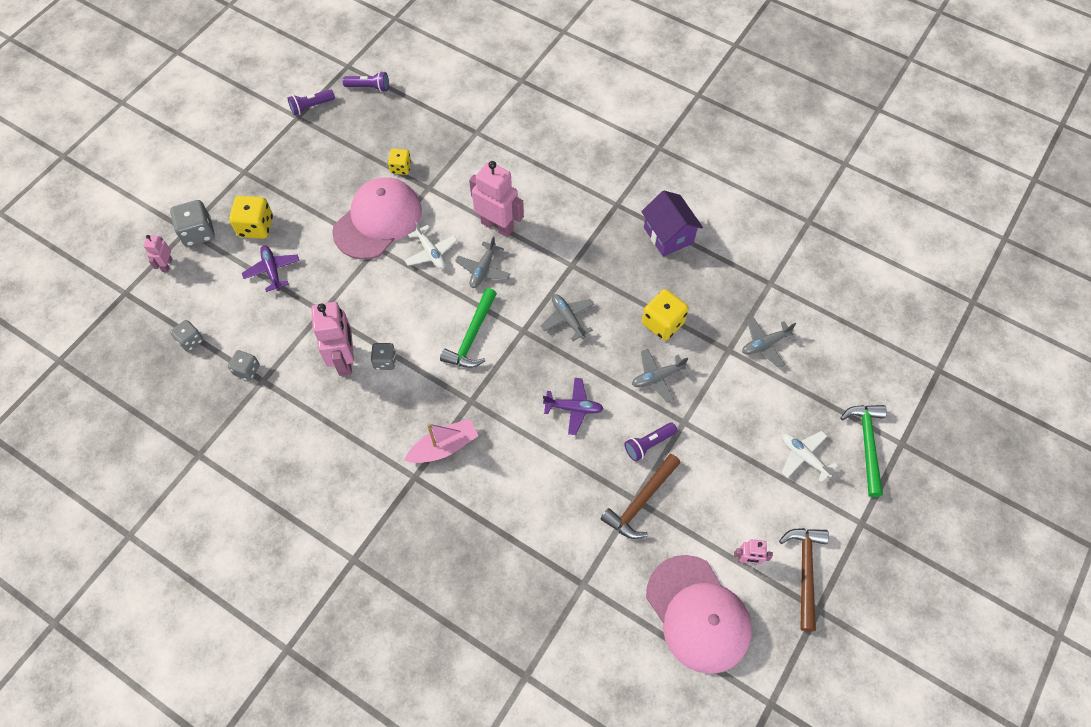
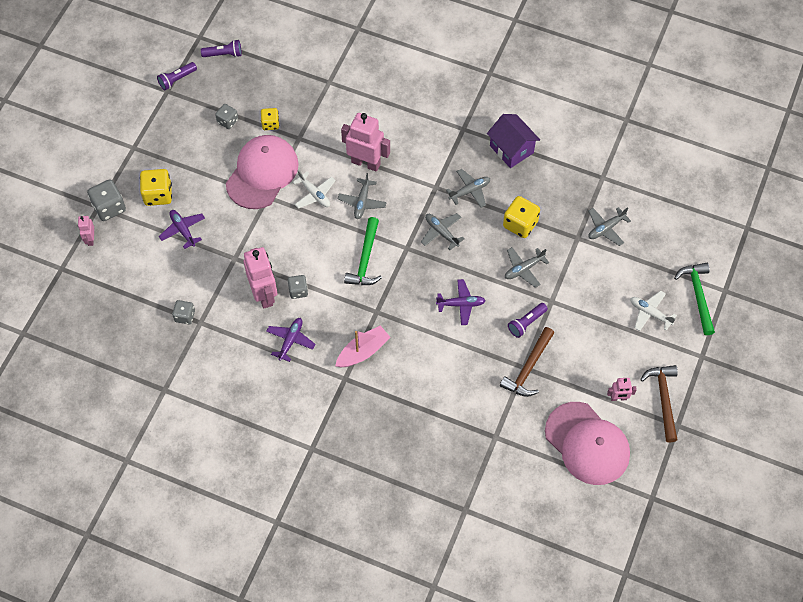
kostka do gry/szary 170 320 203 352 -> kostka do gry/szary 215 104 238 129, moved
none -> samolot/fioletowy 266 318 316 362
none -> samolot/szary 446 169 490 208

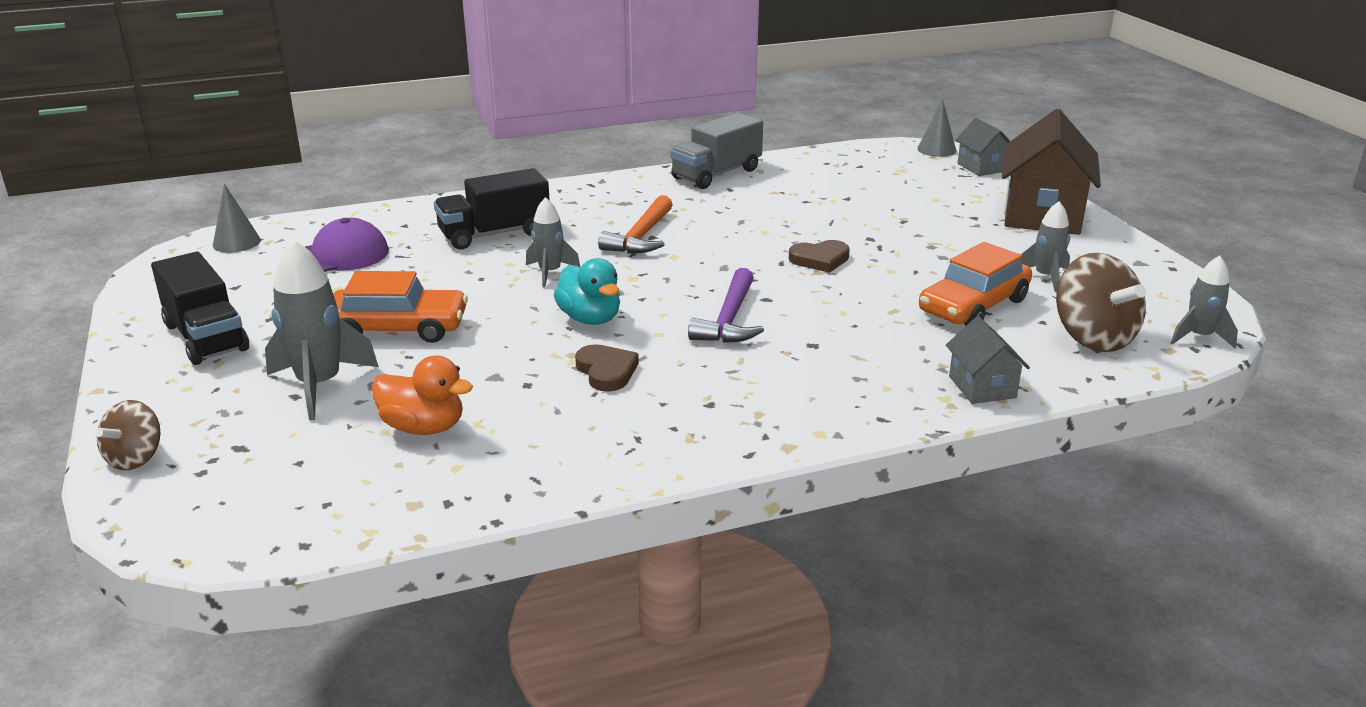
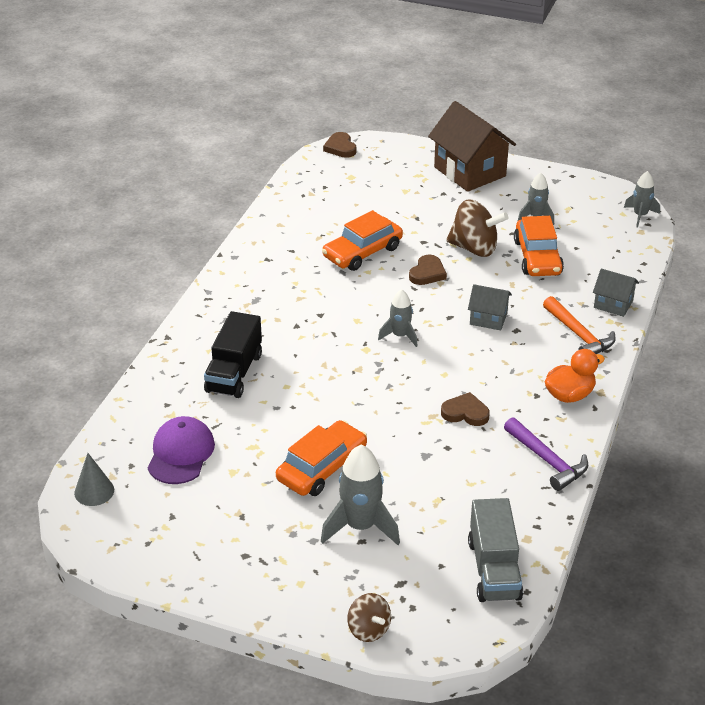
none -> samochód/pomarańczowy 322 210 403 271
stożek/szary 917 99 956 157 -> serce/brązowy 323 132 357 158
rakieta/szary 526 197 580 288 -> rakieta/szary 378 289 418 347, moved
bączek/brązowy 1056 253 1146 352 -> bączek/brązowy 446 199 508 257, moved
domek/szary 955 118 1010 176 -> domek/szary 468 284 512 330, moved
ciężarówka/szary 670 113 763 189 -> ciężarówka/szary 468 498 523 602, moved
młotek/fioletowy 688 268 764 343 -> młotek/fioletowy 504 417 588 491, moved
młotek/pomarańczowy 598 195 673 254 -> młotek/pomarańczowy 543 296 615 354, moved
kaczka/pomarańczowy 372 355 473 435 -> kaczka/pomarańczowy 545 349 605 403, moved
ciężarówka/czarny 151 252 249 365 -> none
kaczka/turkusowy 554 258 620 325 -> none

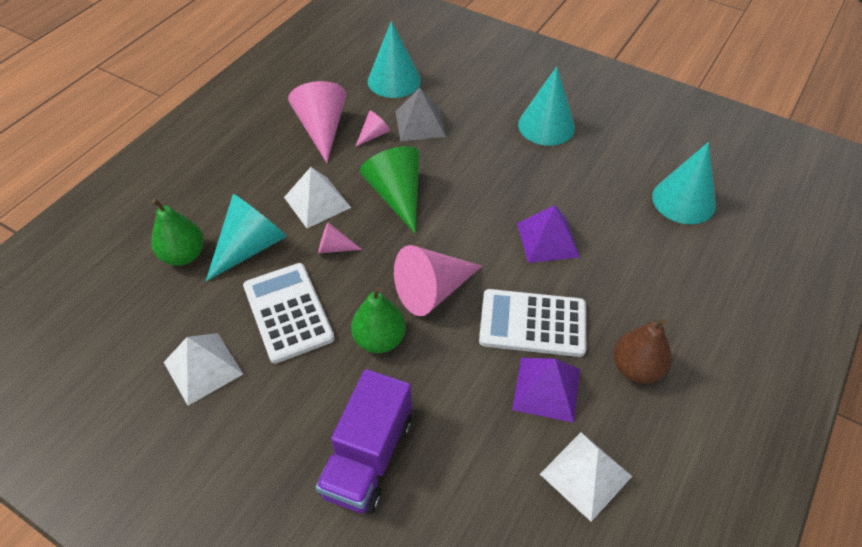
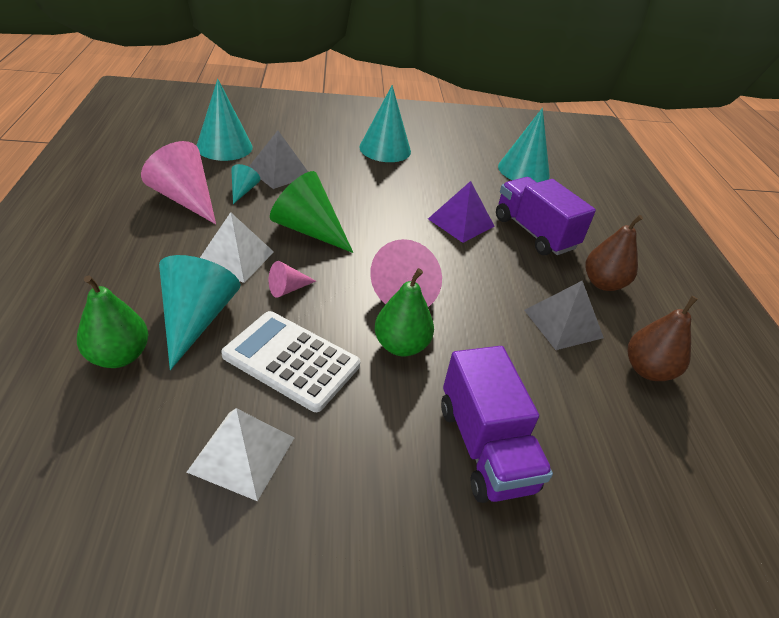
stożek/różowy 355 111 390 147 -> stożek/turkusowy 231 164 260 204
none -> ciężarówka/fioletowy 496 177 596 255
piramida/fioletowy 512 358 580 423 -> piramida/szary 524 281 604 350
piramida/biały 540 432 632 522 -> gruszka/brązowy 627 296 698 381
kalkulator/biały 479 289 586 357 -> none

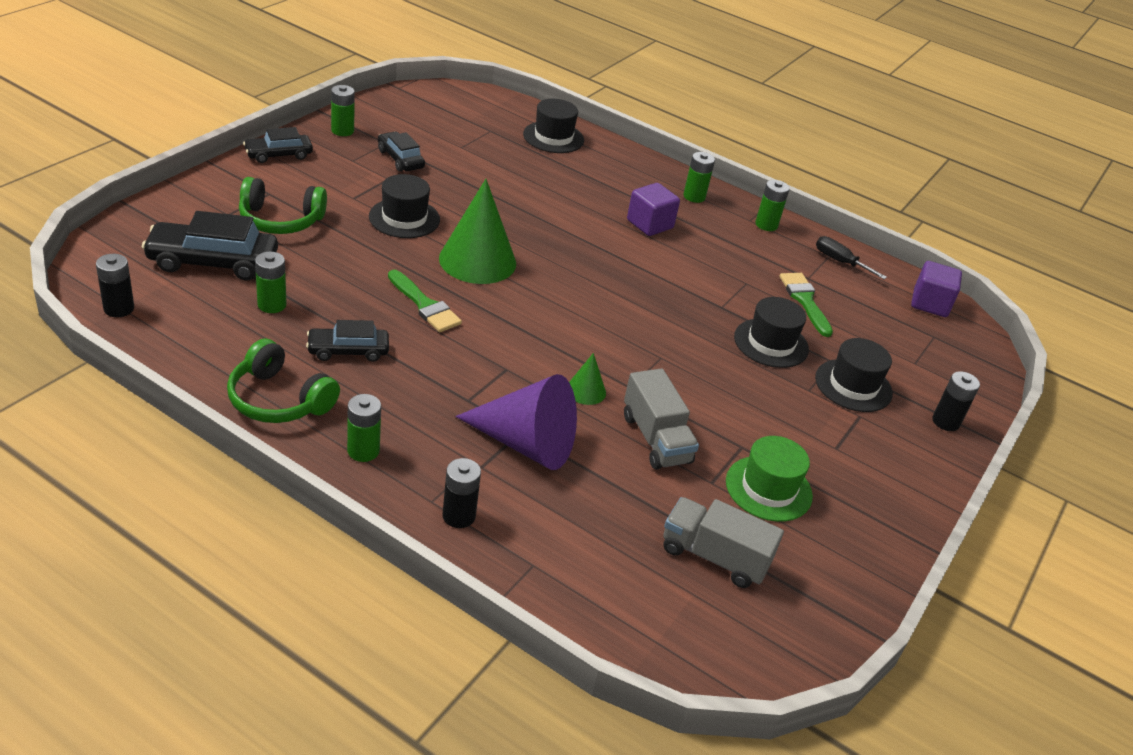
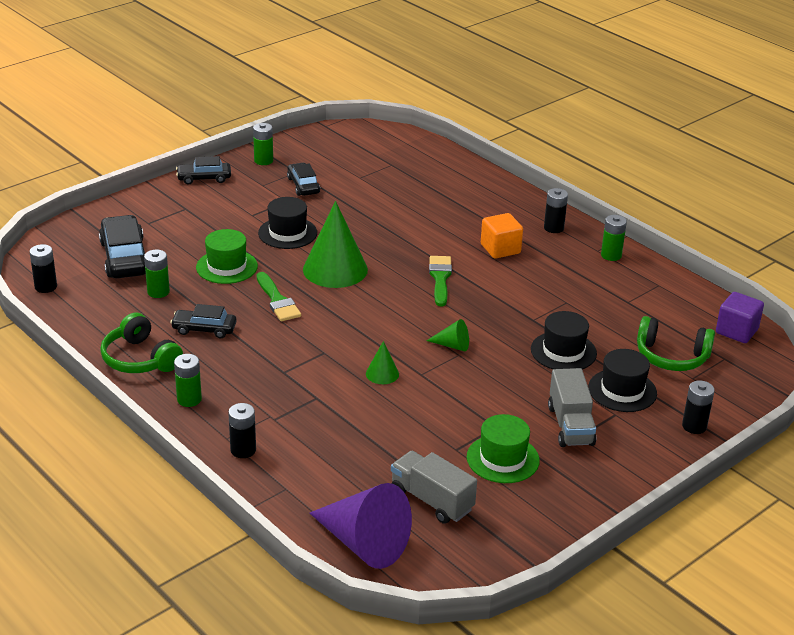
samochód/czarny 142 211 278 281 -> samochód/czarny 99 215 146 278, 60 degrees clockwise
none -> kapelusz/zielony 196 229 258 284
stożek/fioletowy 455 374 577 470 -> stożek/fioletowy 310 483 412 569, moved
none -> stożek/zielony 426 319 469 351
pędzel/zielony 780 273 833 337 -> pędzel/zielony 429 256 452 306, moved
sześcian/fioletowy 627 183 680 236 -> sześcian/pomarańczowy 481 213 523 259
bateria/zielony 683 152 715 203 -> bateria/czarny 544 188 568 233
ciężarówka/szary 624 368 699 470 -> ciężarówka/szary 548 368 596 447, moved
słuchawki/zielony 239 177 327 234 -> słuchawki/zielony 637 316 715 371, moved
kapelusz/czarny 523 99 584 153 -> none
śrubokręt/czarny 816 236 887 279 -> none

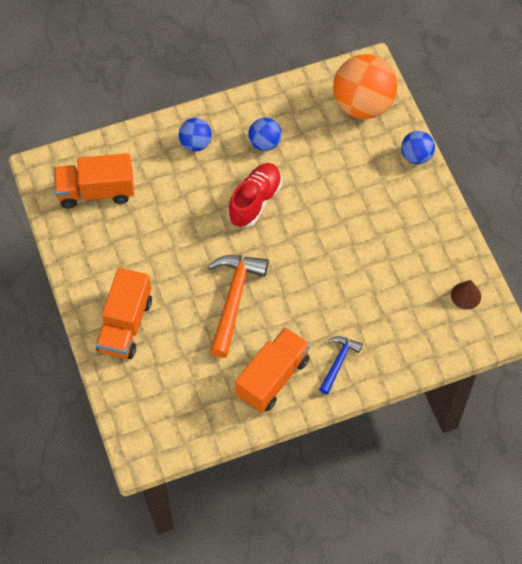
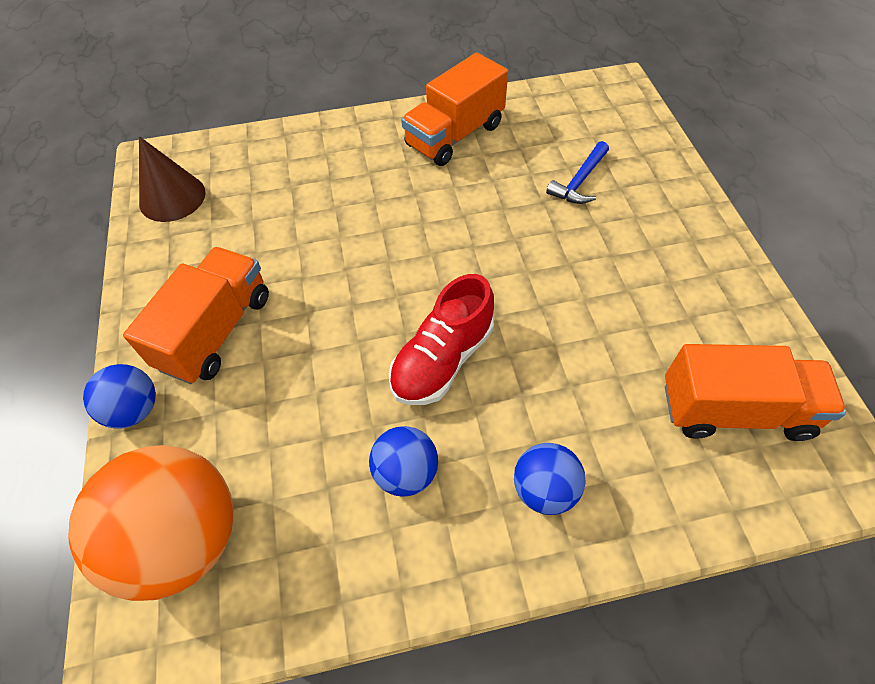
ciężarówka/pomarańczowy 95 268 152 359 -> ciężarówka/pomarańczowy 123 247 269 384, moved
stożek/brązowy 451 280 481 310 -> stożek/brązowy 139 136 206 222, x1.54
młotek/niebieski 319 336 363 395 -> młotek/niebieski 546 141 609 204, moved
młotek/pomarańczowy 208 255 268 358 -> none

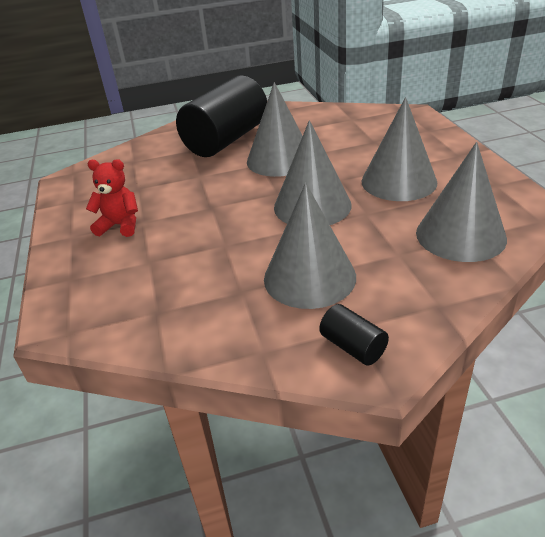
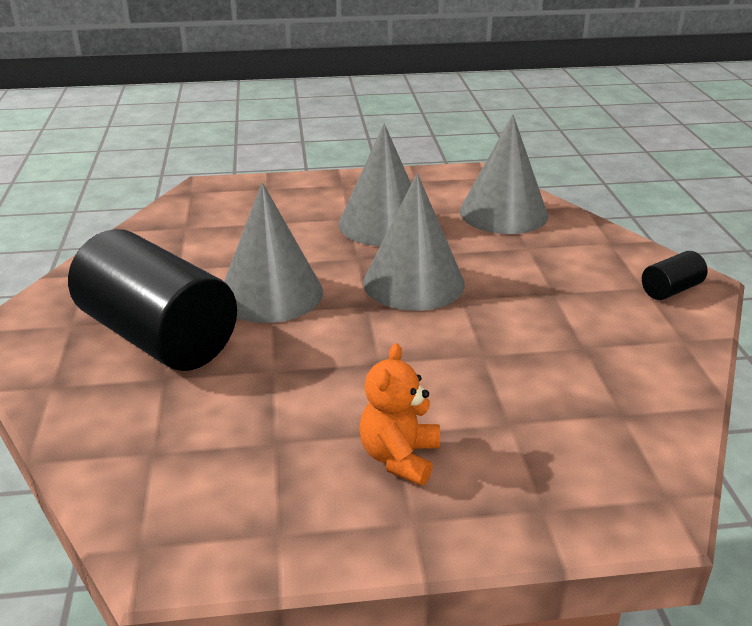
miś/czerwony 86 159 138 237 -> miś/pomarańczowy 359 343 440 486
stożek/szary 264 183 356 309 -> none

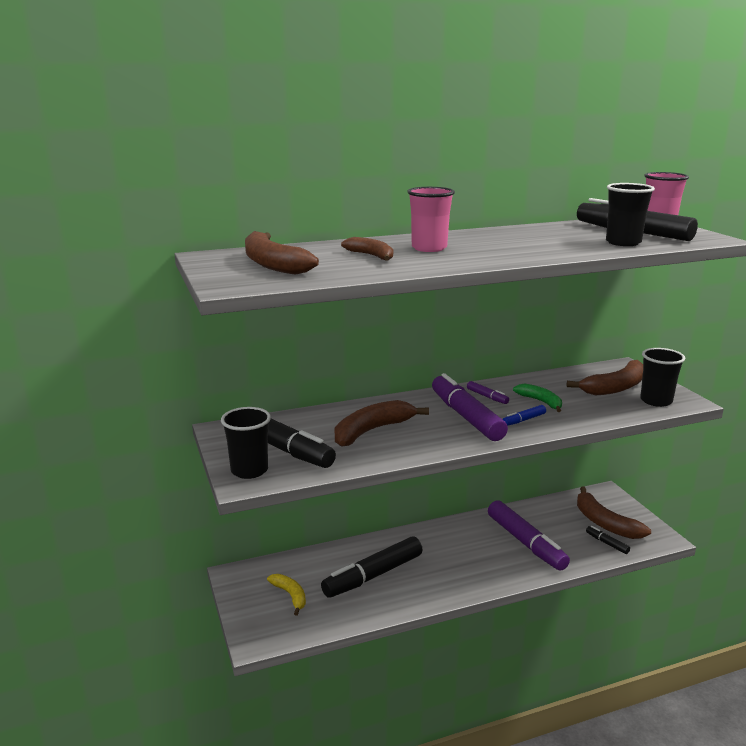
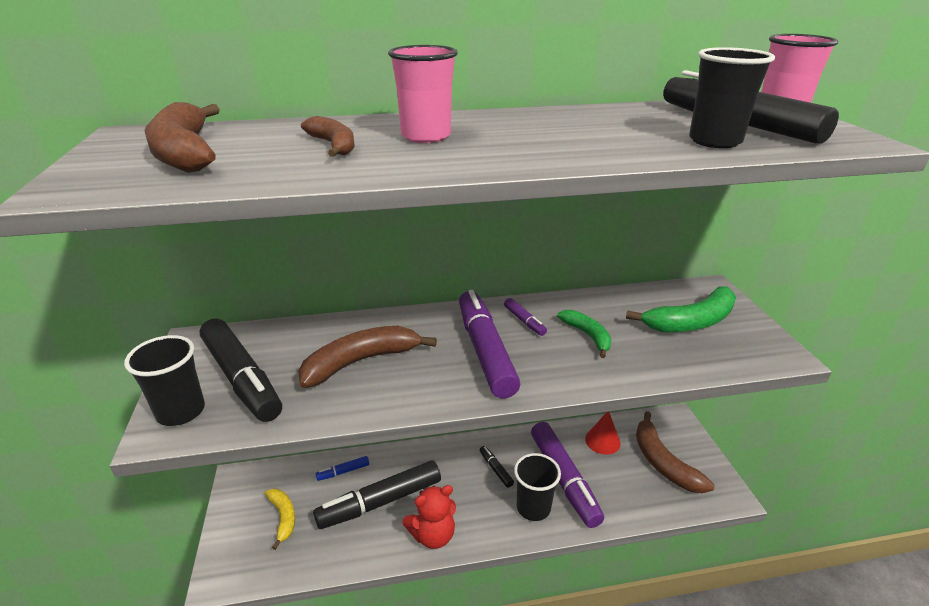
flamaster/niebieski 503 405 546 426 -> flamaster/niebieski 316 456 369 481, moved
none -> miś/czerwony 403 485 456 549
flamaster/czarny 586 526 630 554 -> flamaster/czarny 480 446 514 488, moved
szklanka/czarny 640 348 685 407 -> szklanka/czarny 514 453 561 521, moved
none -> stożek/czerwony 585 412 621 455
banan/brązowy 567 360 643 395 -> banan/zielony 626 287 736 332

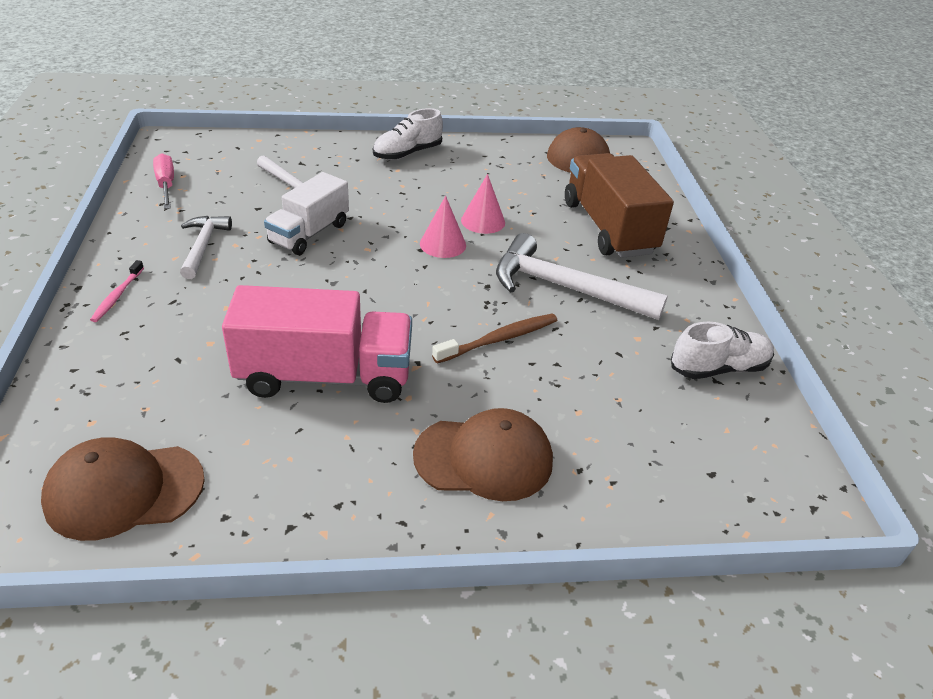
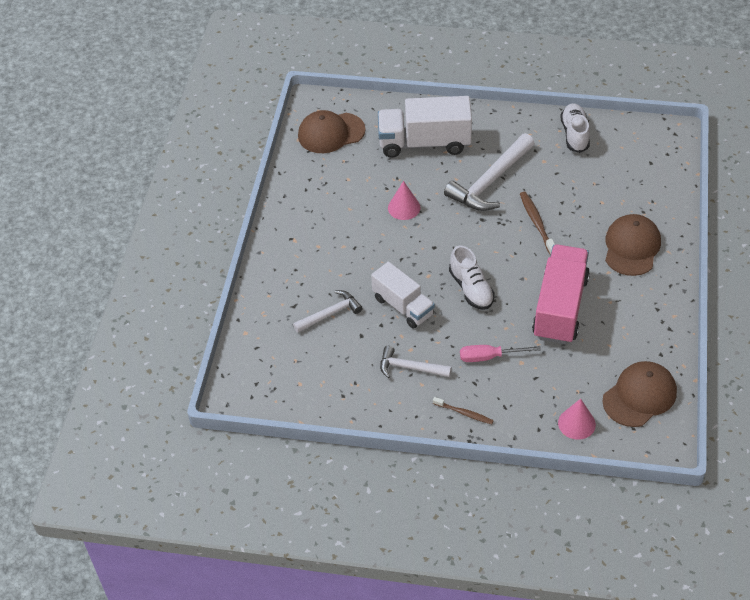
ciężarówka/brązowy 565 153 674 258 -> ciężarówka/biały 378 96 472 158
szczoteczka do zębów/różowy 90 260 144 322 -> szczoteczka do zębów/brązowy 433 397 494 424
but/biały 373 108 443 160 -> but/biały 449 245 495 310, moved
śrubokręt/różowy 153 153 174 209 -> śrubokręt/różowy 460 345 541 362, moved
stożek/różowy 420 196 466 258 -> stożek/różowy 558 399 596 440, moved
czapka/brązowy 41 437 205 541 -> czapka/brązowy 602 361 677 427, 135 degrees counterclockwise

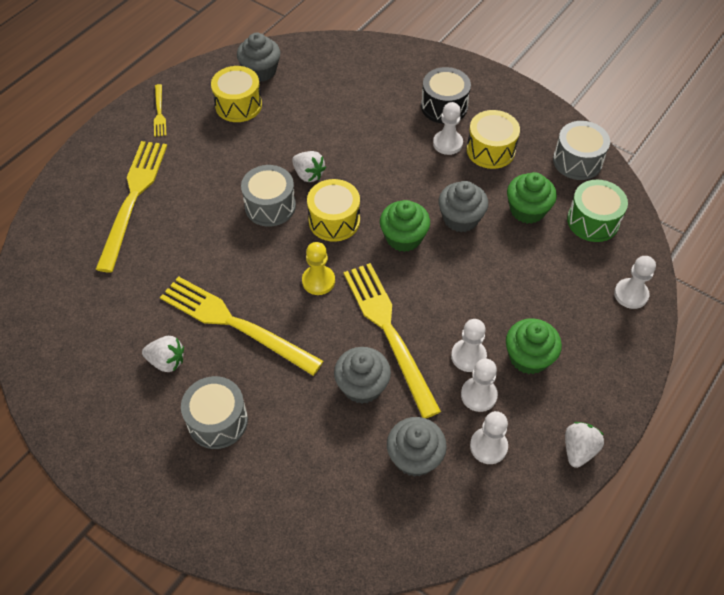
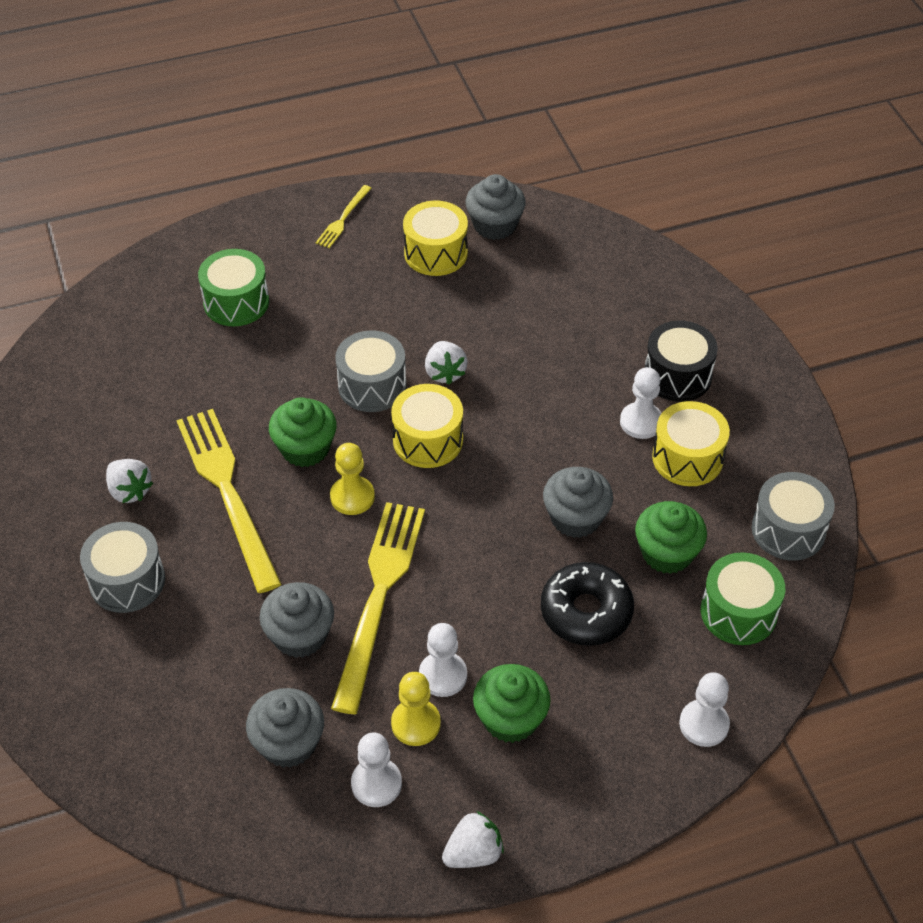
widelec/żółty 95 141 167 272 -> bęben/zielony 198 249 269 326
muffinka/zielony 380 200 430 252 -> muffinka/zielony 269 397 337 467, moved
pionek/biały 461 359 498 412 -> pionek/żółty 391 672 441 746
none -> donut/czarny 541 562 634 646

